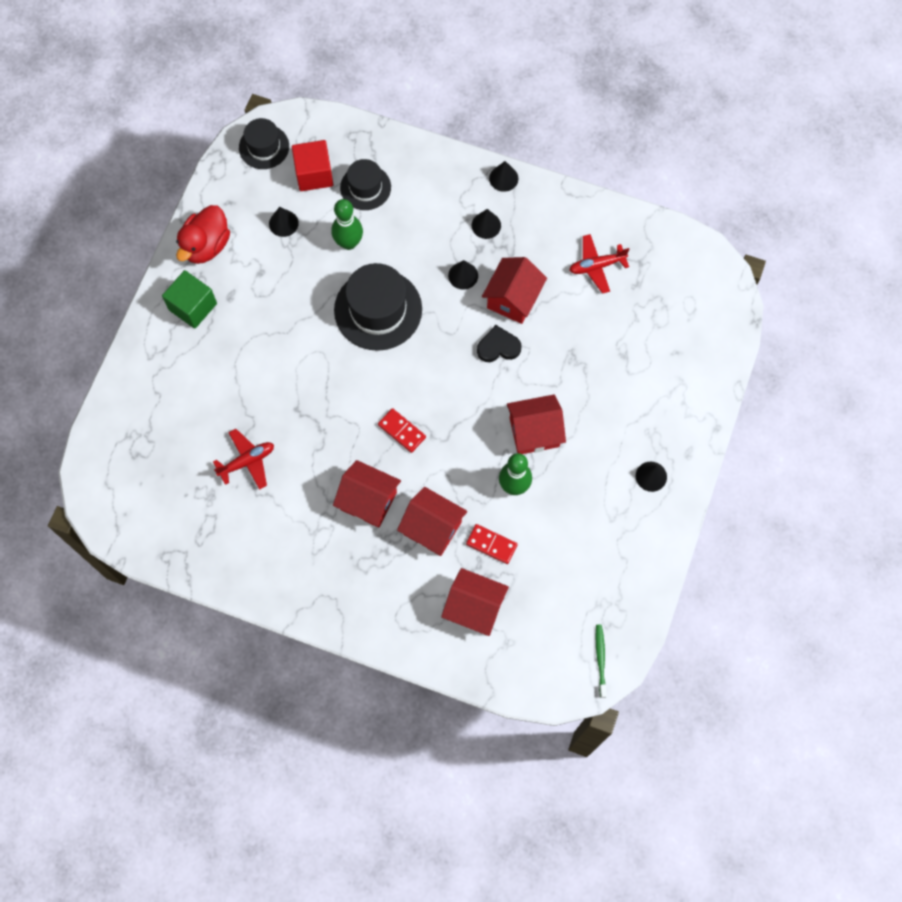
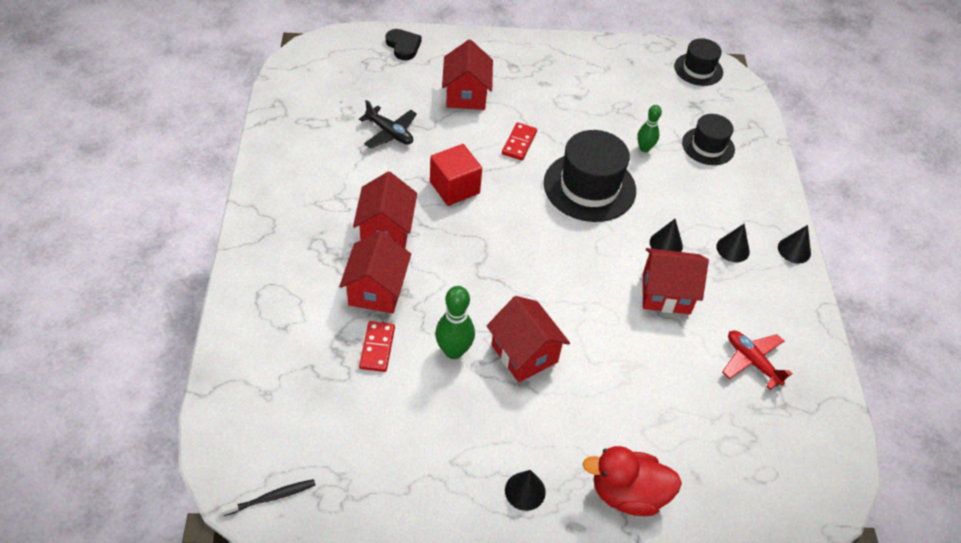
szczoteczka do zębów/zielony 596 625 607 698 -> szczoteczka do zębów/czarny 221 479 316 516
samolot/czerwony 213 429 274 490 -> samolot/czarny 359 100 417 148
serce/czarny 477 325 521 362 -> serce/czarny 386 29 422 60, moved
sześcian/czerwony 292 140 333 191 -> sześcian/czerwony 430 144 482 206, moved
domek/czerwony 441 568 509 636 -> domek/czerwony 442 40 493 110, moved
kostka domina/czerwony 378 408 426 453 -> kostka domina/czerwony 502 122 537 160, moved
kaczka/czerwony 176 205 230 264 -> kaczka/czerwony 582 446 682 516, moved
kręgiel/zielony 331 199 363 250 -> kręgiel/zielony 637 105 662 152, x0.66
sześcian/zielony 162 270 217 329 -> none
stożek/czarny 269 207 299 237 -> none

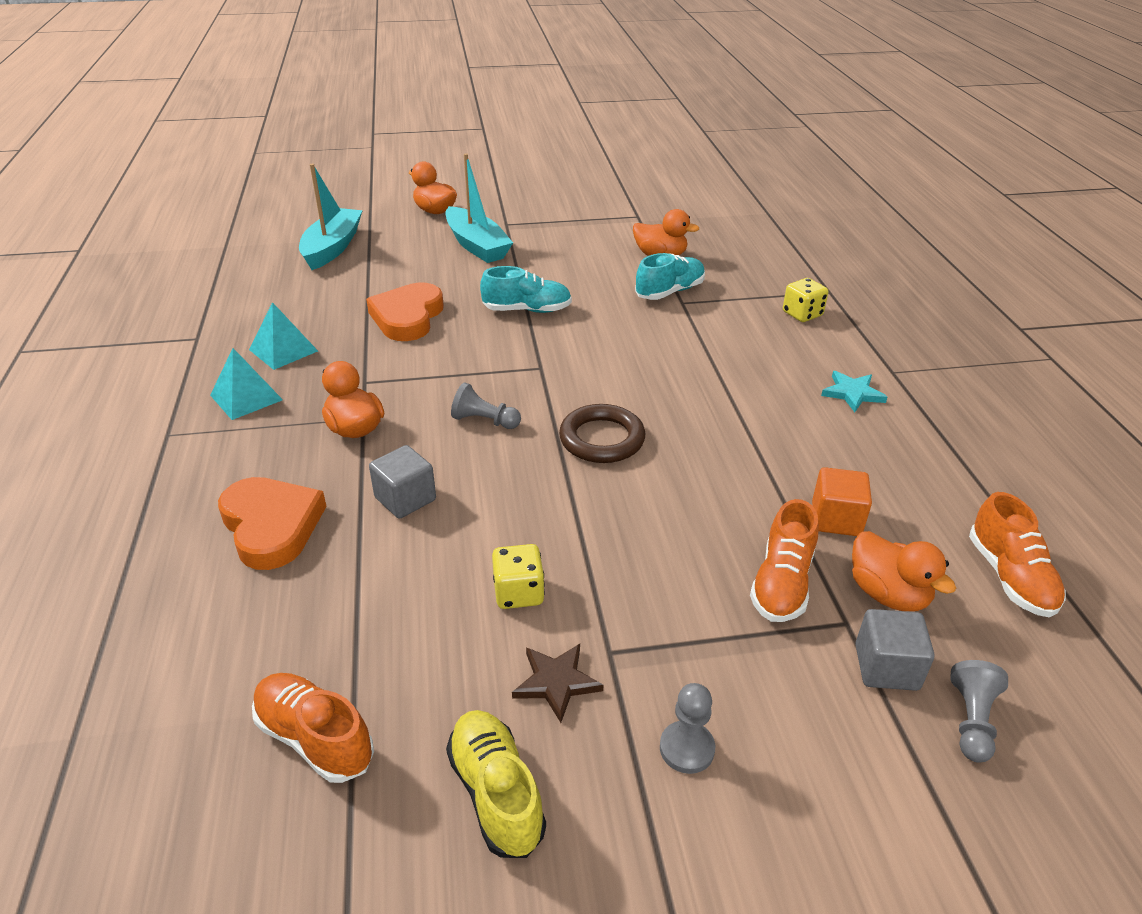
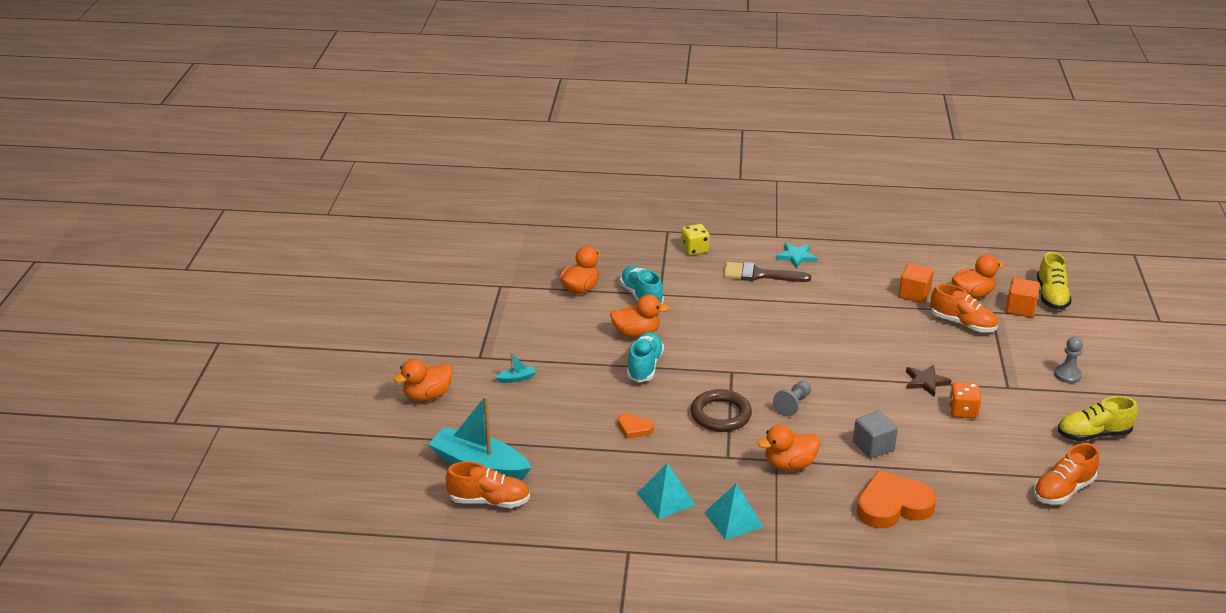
but/pomarańczowy 969 492 1066 617 -> but/pomarańczowy 446 461 530 508, moved
łódka/turkusowy 446 153 513 263 -> łódka/turkusowy 495 352 536 383, x0.40
none -> kaczka/pomarańczowy 610 294 669 338
serce/pomarańczowy 366 283 444 341 -> serce/pomarańczowy 618 413 654 439, x0.50
pierścień/brązowy 559 404 645 463 -> pierścień/brązowy 691 389 752 432, moved
none -> pędzel/brązowy 724 262 811 282
gwiazda/brązowy 512 644 603 723 -> gwiazda/brązowy 906 365 952 397, moved
kostka do gry/żółty 492 544 545 609 -> kostka do gry/pomarańczowy 949 382 981 418
sześcian/szary 855 609 934 691 -> sześcian/pomarańczowy 1006 278 1040 317
pionek/szary 950 660 1008 763 -> but/żółty 1037 252 1072 310

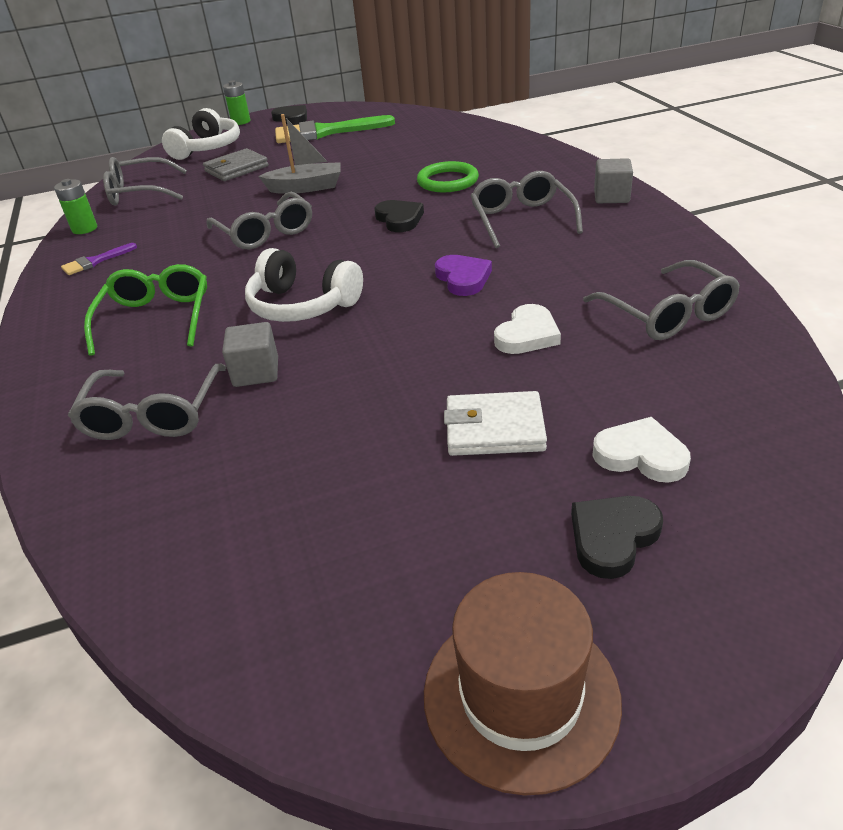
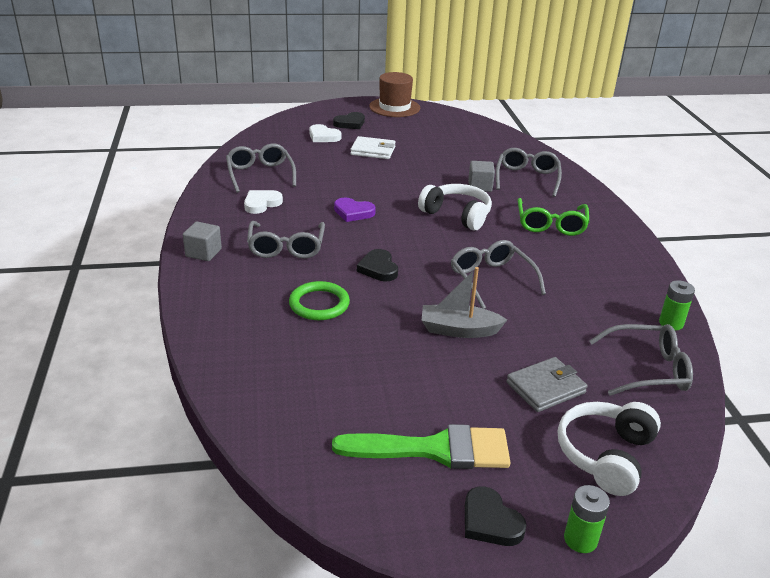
serce/biały 494 304 561 354 -> serce/biały 244 190 283 214, moved
serce/fioletowy 435 255 492 296 -> serce/fioletowy 334 198 376 222, 60 degrees counterclockwise
pędzel/fioletowy 61 243 137 275 -> none

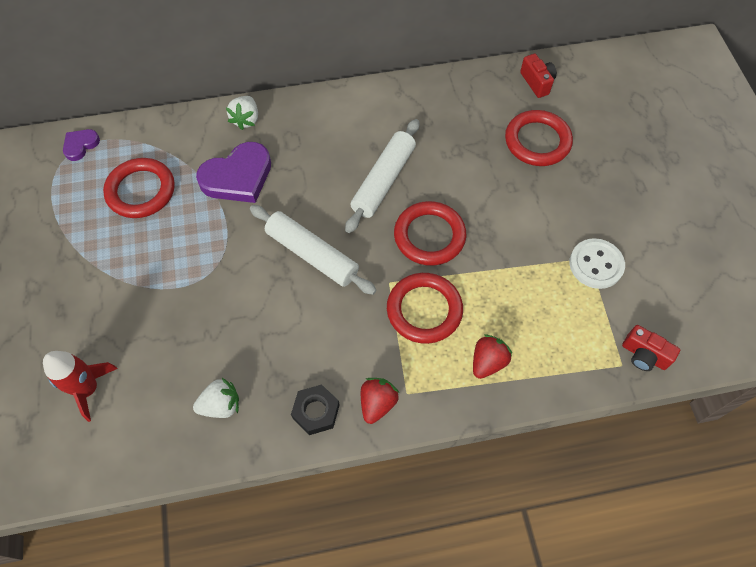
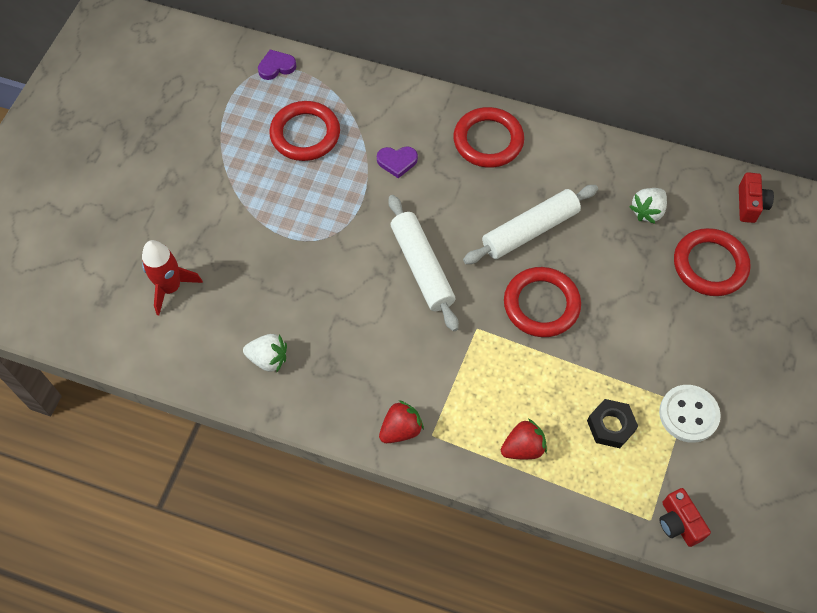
serce/fioletowy 196 142 271 203 -> serce/fioletowy 377 146 418 178, x0.52
pierścień/czerwony 387 273 463 344 -> pierścień/czerwony 453 107 524 168, moved
nakrętka/czarny 291 384 339 435 -> nakrętka/czarny 587 399 638 448, moved
truskawka/biały 226 96 258 130 -> truskawka/biały 629 188 667 224, moved

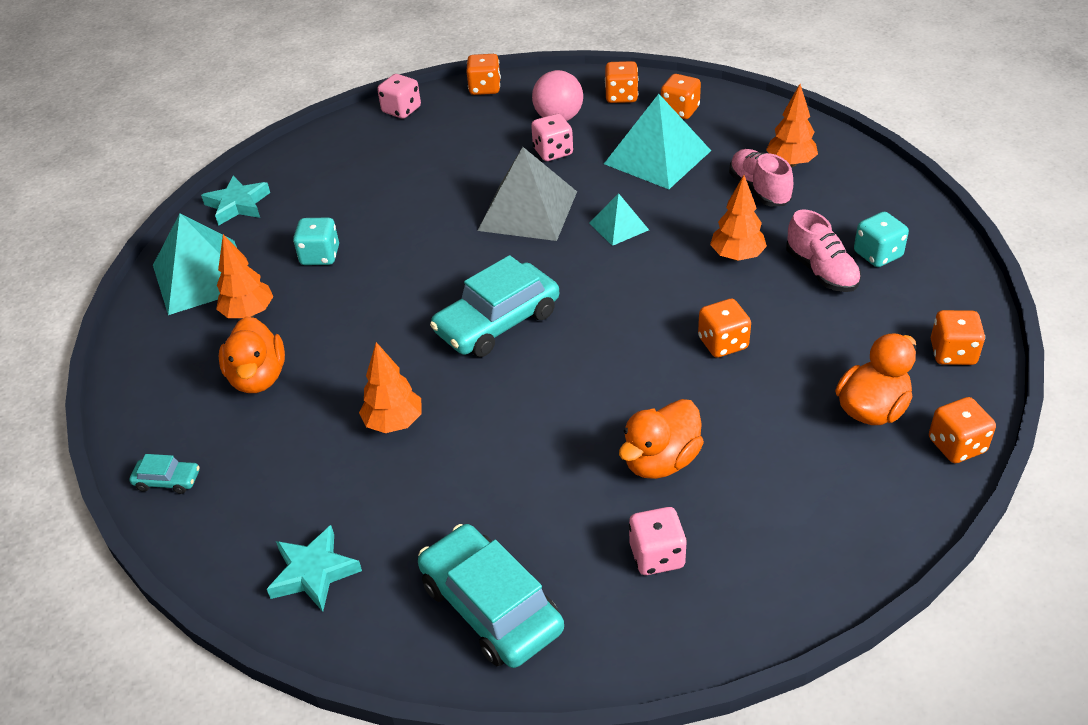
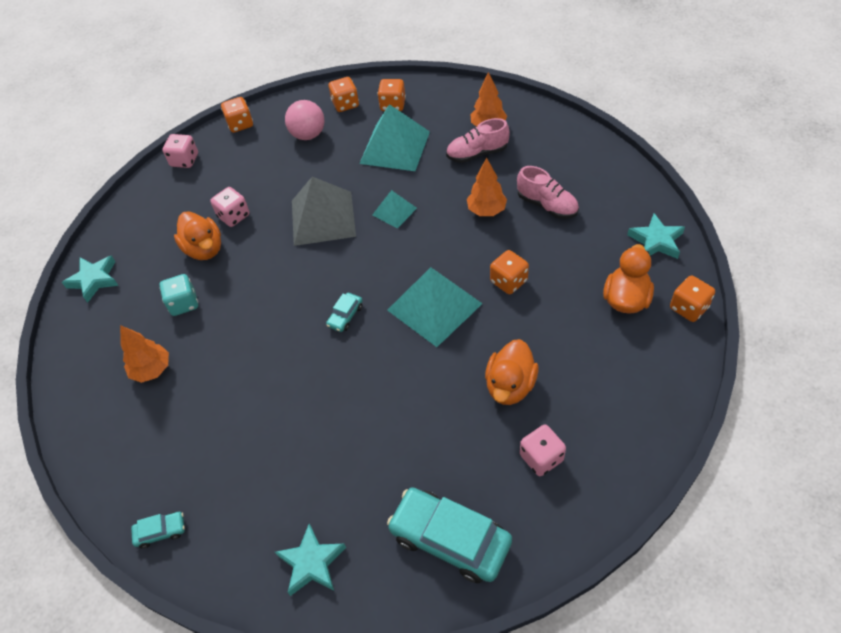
kaczka/pomarańczowy 219 316 285 393 -> kaczka/pomarańczowy 174 211 221 260, moved
kostka do gry/różowy 531 114 573 161 -> kostka do gry/różowy 210 187 250 227, moved
samochód/turkusowy 430 255 559 357 -> samochód/turkusowy 326 293 363 332, x0.46
piramida/turkusowy 153 213 237 315 -> piramida/turkusowy 387 267 483 347, moved
but/różowy 729 149 793 206 -> but/różowy 446 118 510 163, 60 degrees counterclockwise
kostka do gry/pomarańczowy 931 310 985 365 -> gwiazda/turkusowy 627 213 685 259
drzewko/pomarańczowy 359 342 422 433 -> none
kostka do gry/turkusowy 854 212 909 267 -> none

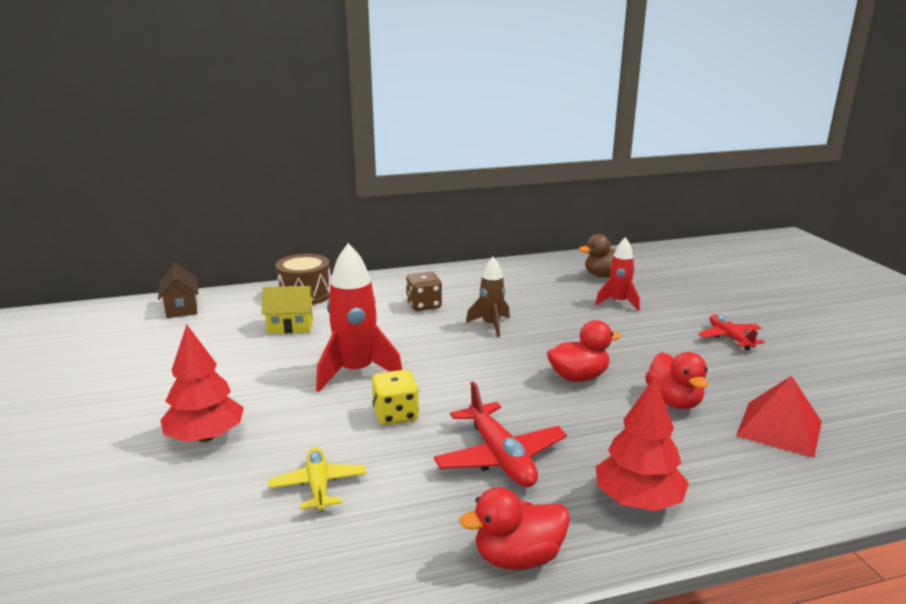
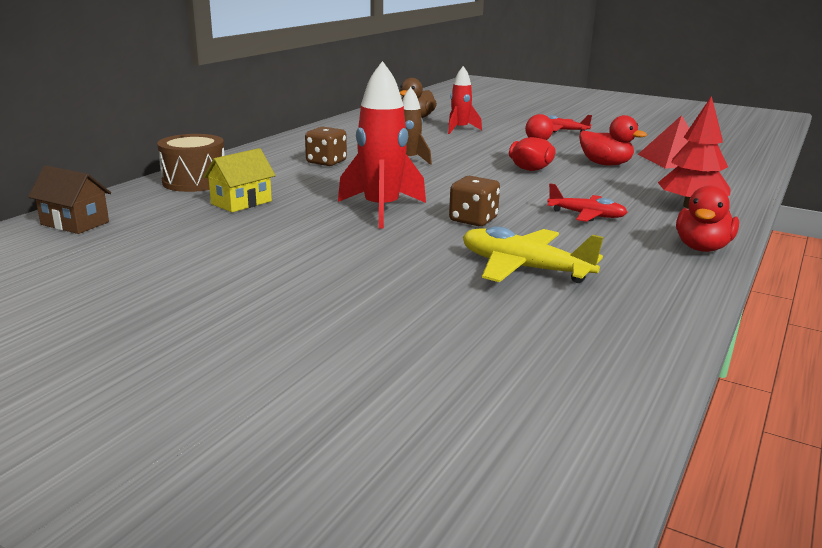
kostka do gry/żółty 372 370 419 425 -> kostka do gry/brązowy 449 176 500 226
samolot/żółty 269 447 366 512 -> samolot/żółty 463 226 603 283, x1.53
samolot/czerwony 434 381 567 487 -> samolot/czerwony 547 184 627 222, x0.65
drzewko/czerwony 160 325 244 442 -> none

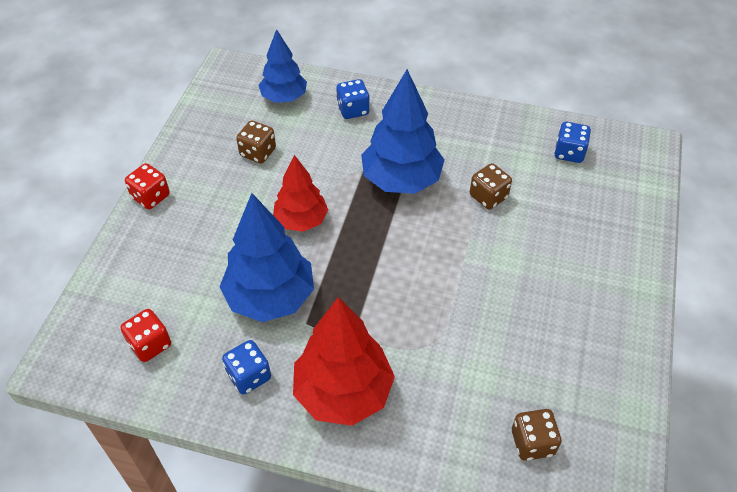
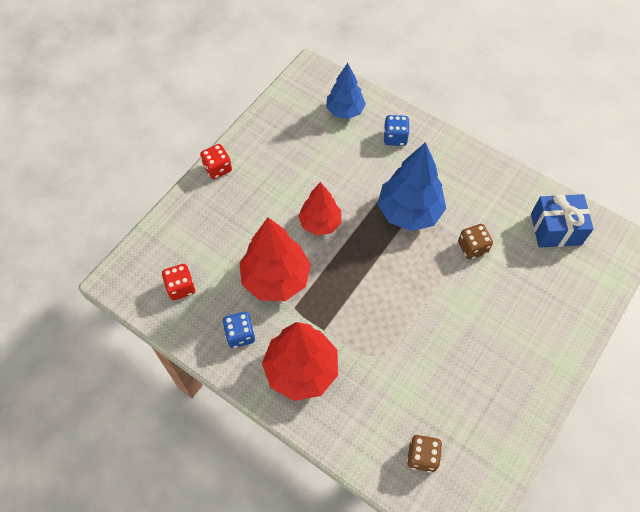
drzewko/niebieski 220 193 314 322 -> drzewko/czerwony 239 218 311 301
kostka do gry/niebieski 554 122 591 163 -> prezent/niebieski 531 194 594 248
kostka do gry/brązowy 236 121 276 164 -> none

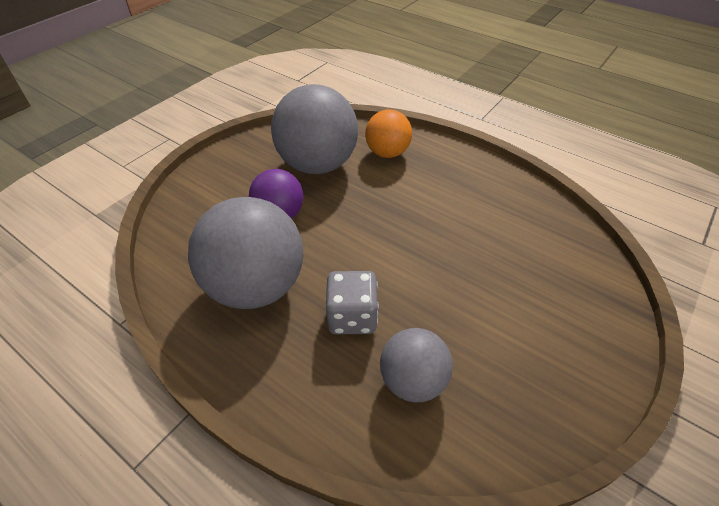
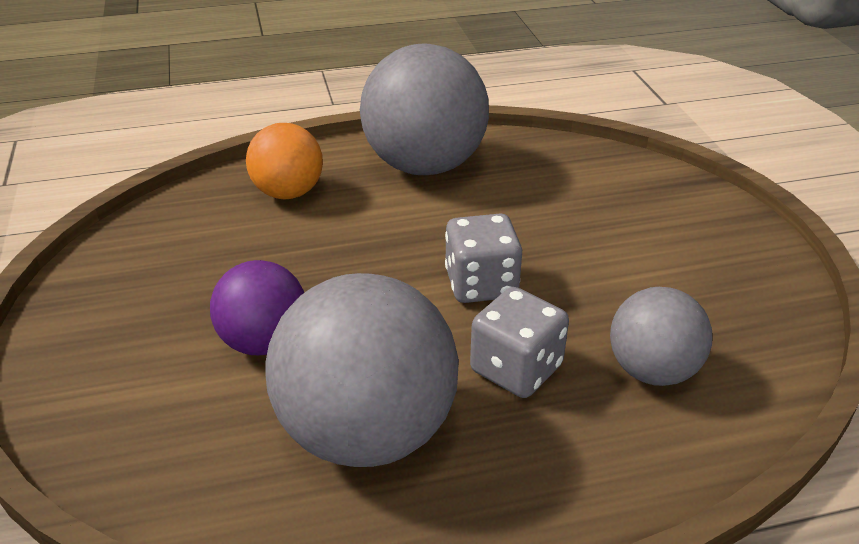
piłka/szary 271 84 358 174 -> piłka/szary 360 44 489 175, moved
none -> kostka do gry/szary 445 213 522 303

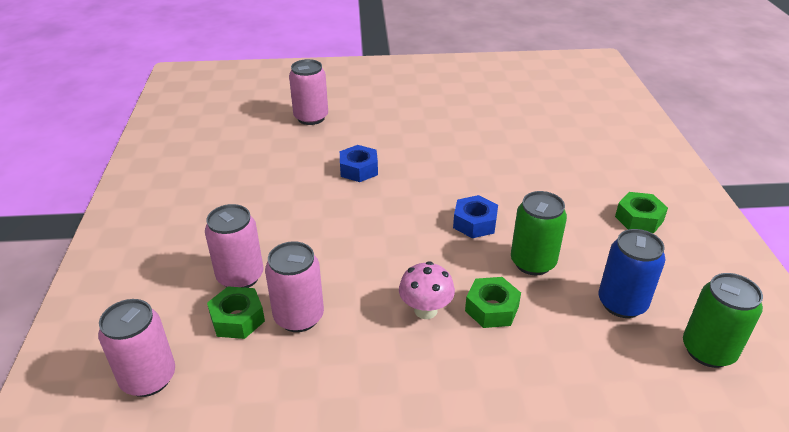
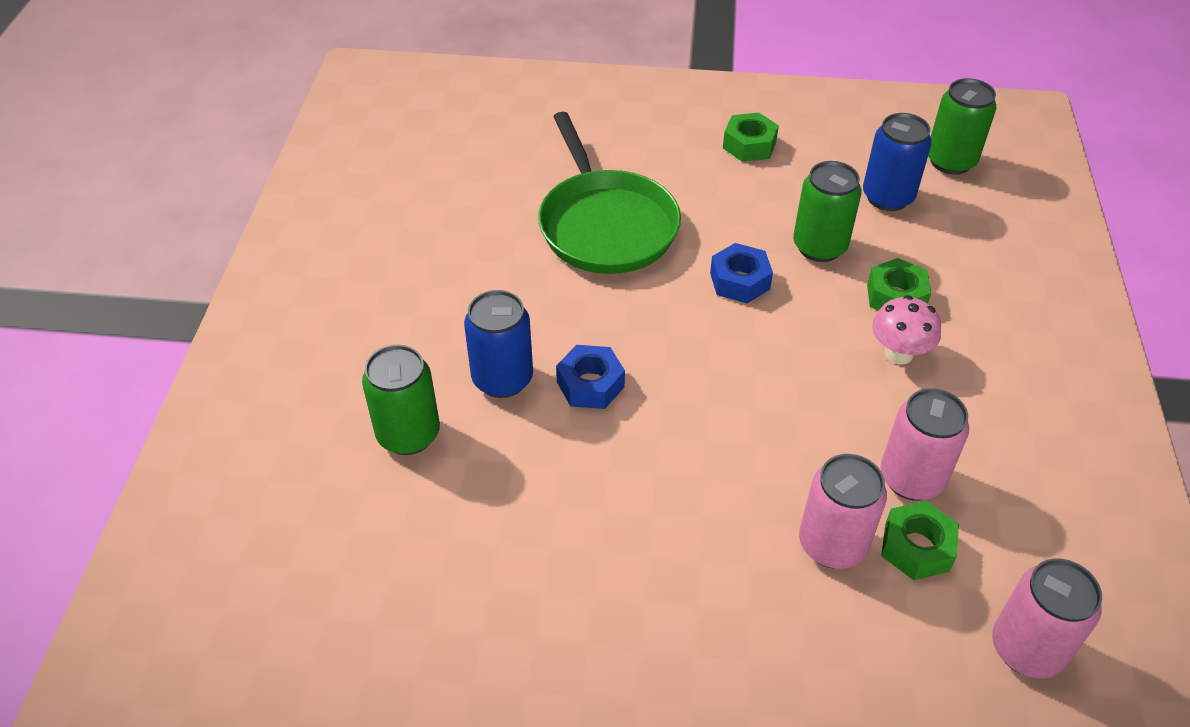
puszka/różowy 289 59 328 125 -> puszka/zielony 362 345 440 455
none -> puszka/niebieski 464 290 533 398
none -> patelnia/zielony 538 112 681 274

